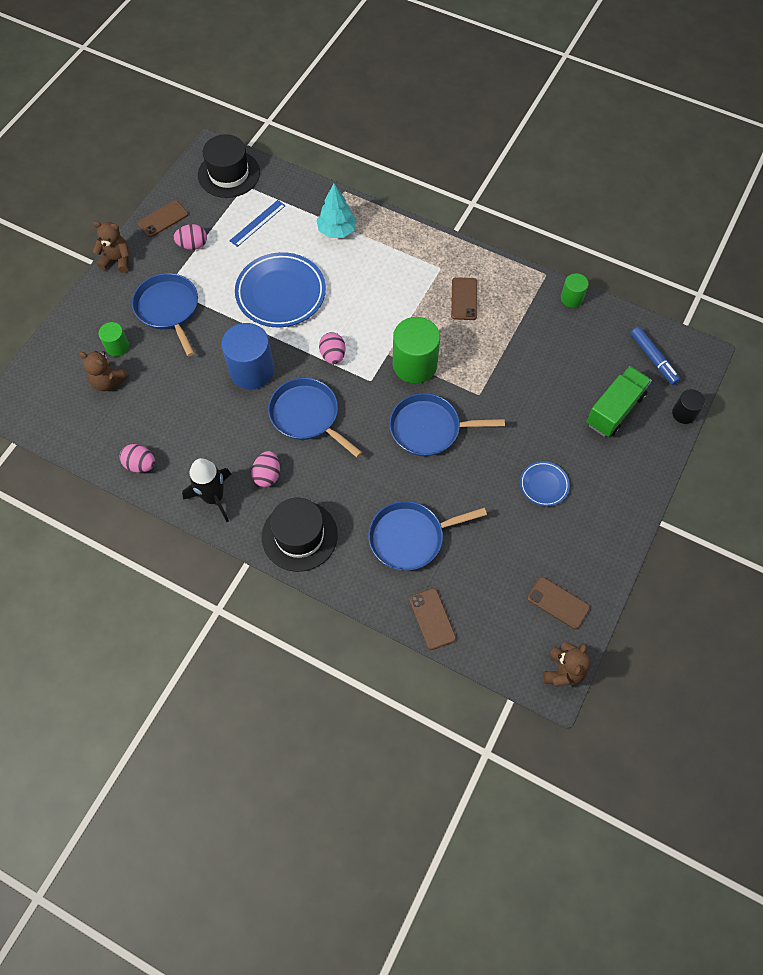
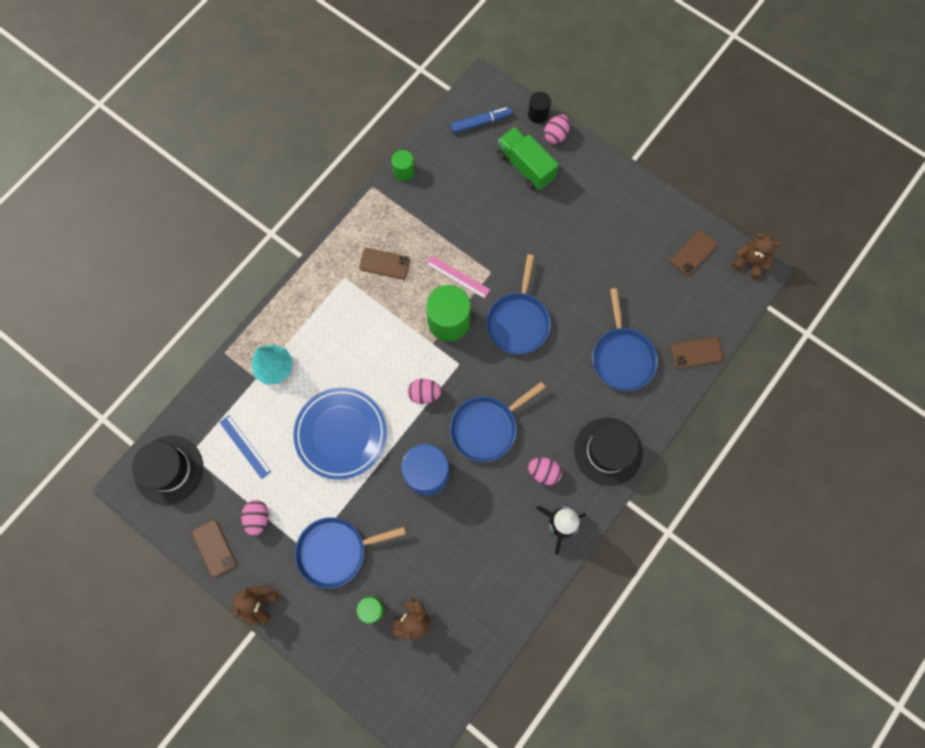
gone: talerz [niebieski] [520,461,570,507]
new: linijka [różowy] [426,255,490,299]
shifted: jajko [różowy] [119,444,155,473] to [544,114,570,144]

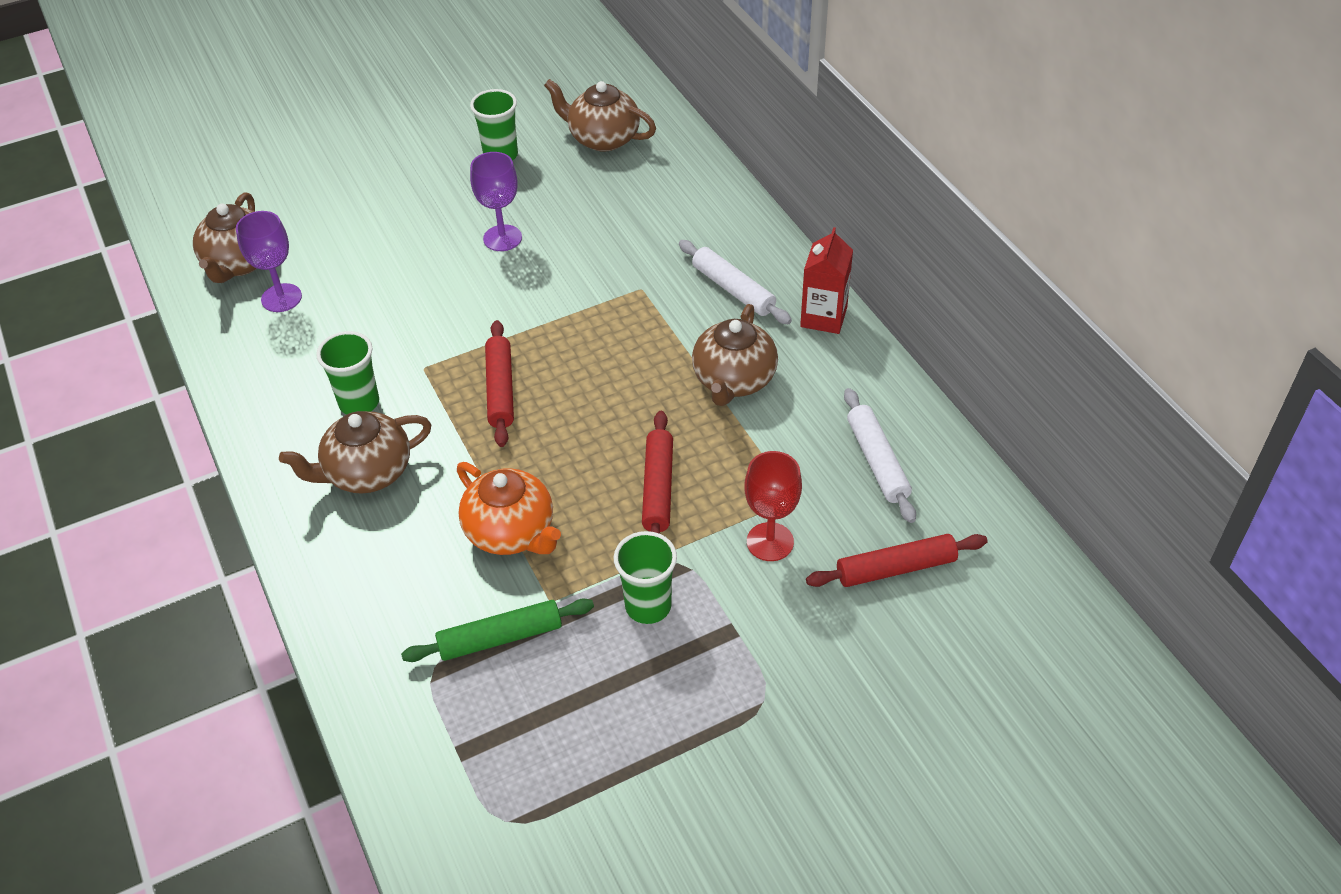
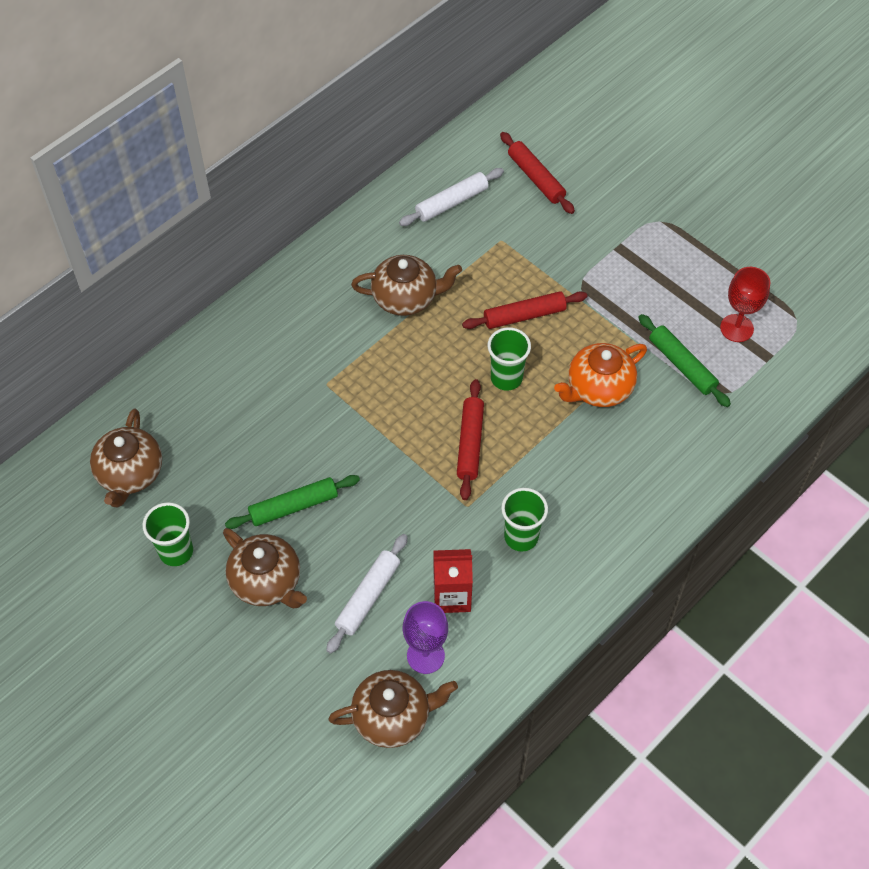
shifted: imbryk [brązowy] [279,411,431,494] to [223,528,307,608]; wałek do ciasta [biały] [679,240,792,324] to [326,534,408,654]; karton mleka [czerwony] [800,227,853,334] to [433,549,473,613]; szklanka [zielony] [614,531,677,624] to [488,327,531,391]; kielich [czerwony] [744,451,802,561] to [720,267,770,342]
swapped: kielich [fioletowy] [470,152,522,251] to wałek do ciasta [zielony] [225,475,360,529]
rotated: wałek do ciasta [czerwony] [485,320,514,447] = [457,379,484,500] 60 degrees counterclockwise; imbryk [pomarańczowy] [457,462,561,555] = [554,343,647,407] 150 degrees counterclockwise

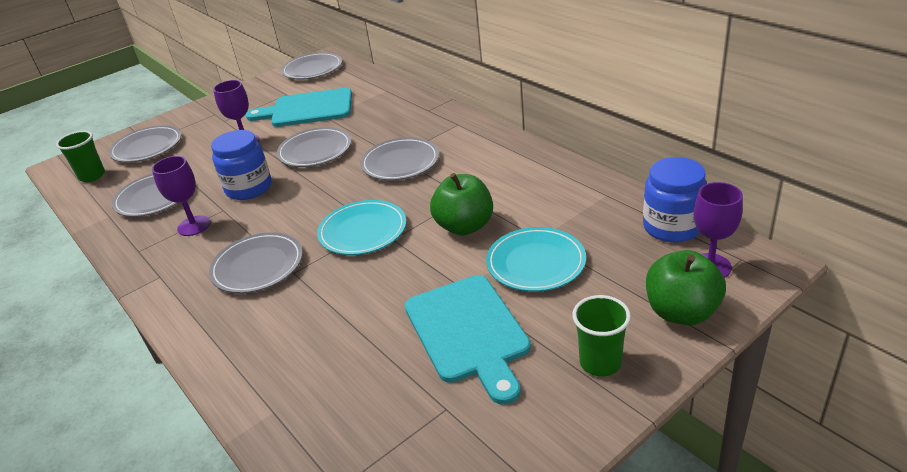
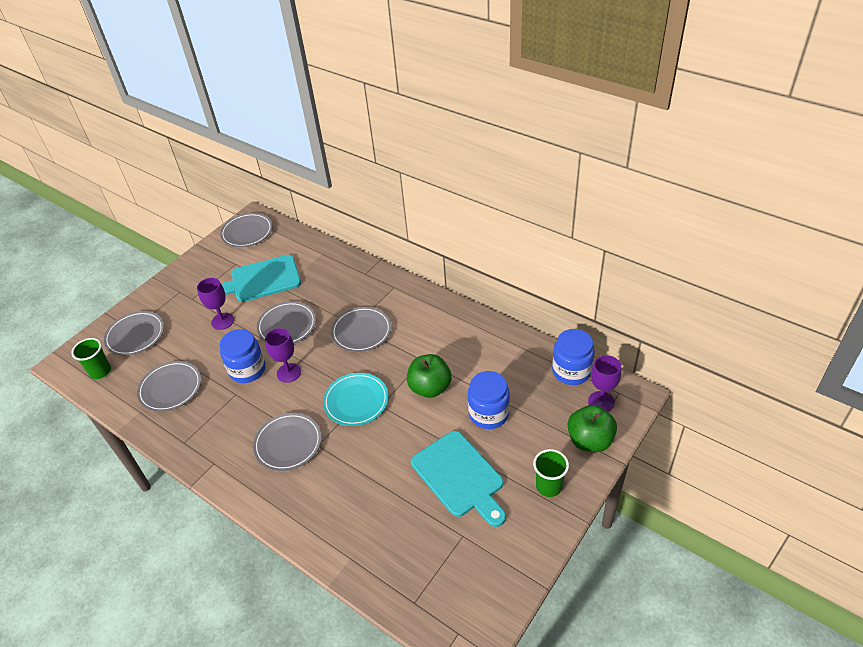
shifted: kielich [fioletowy] [152,156,211,236] to [265,328,301,383]
swapped: talerz [turkusowy] [486,227,586,292] to słoik [niebieski] [468,371,510,429]

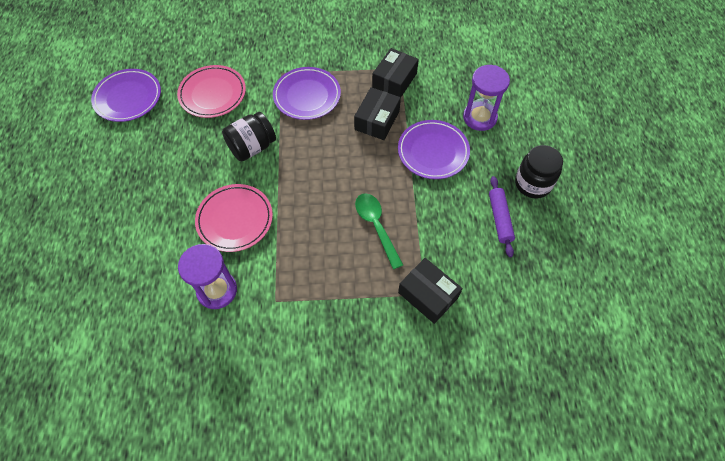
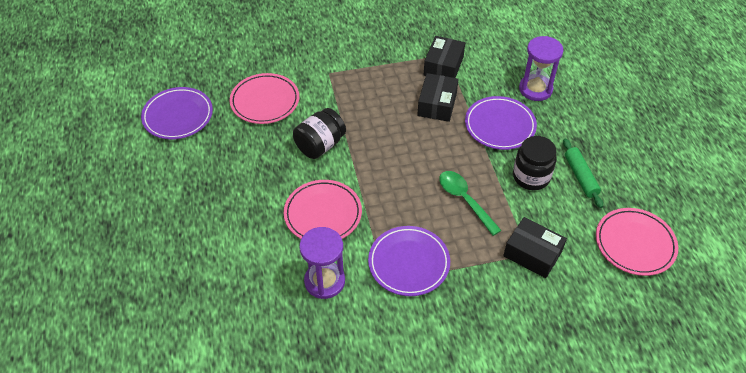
new: talerz [różowy] [596,208,678,276]
shifted: talerz [fioletowy] [273,67,341,120] to [368,226,450,296]; słoik [czarny] [515,145,563,199] to [513,136,557,190]
repainted: wałek do ciasta [fioletowy] [489,176,515,257] to wałek do ciasta [zielony] [563,138,603,208]

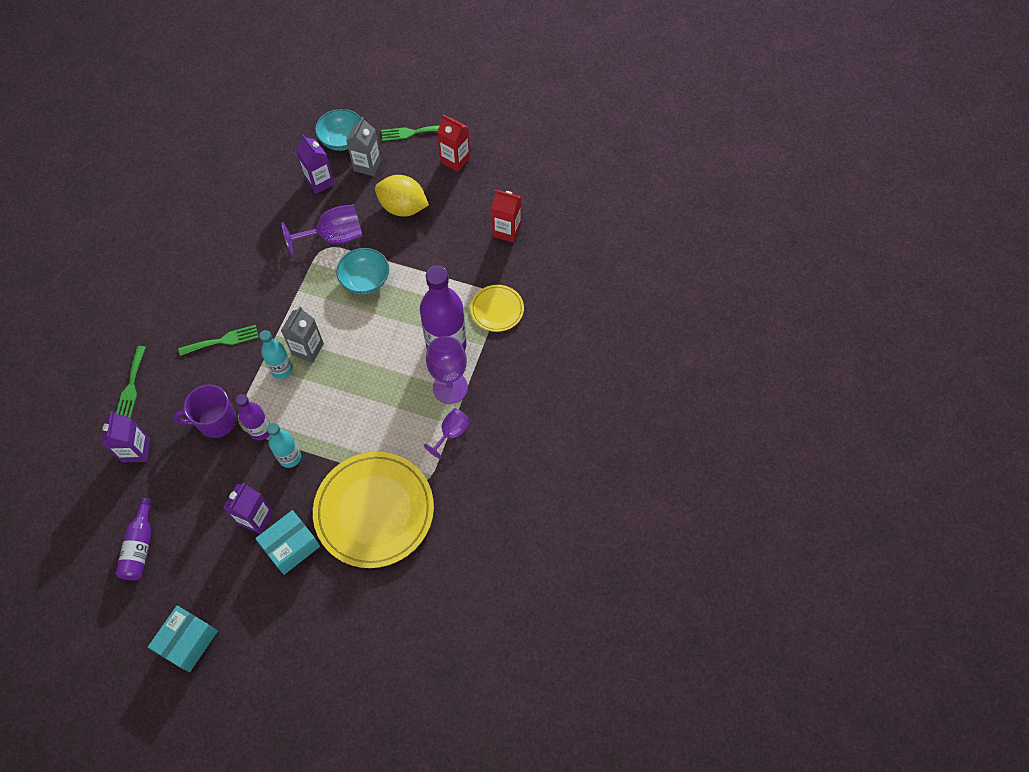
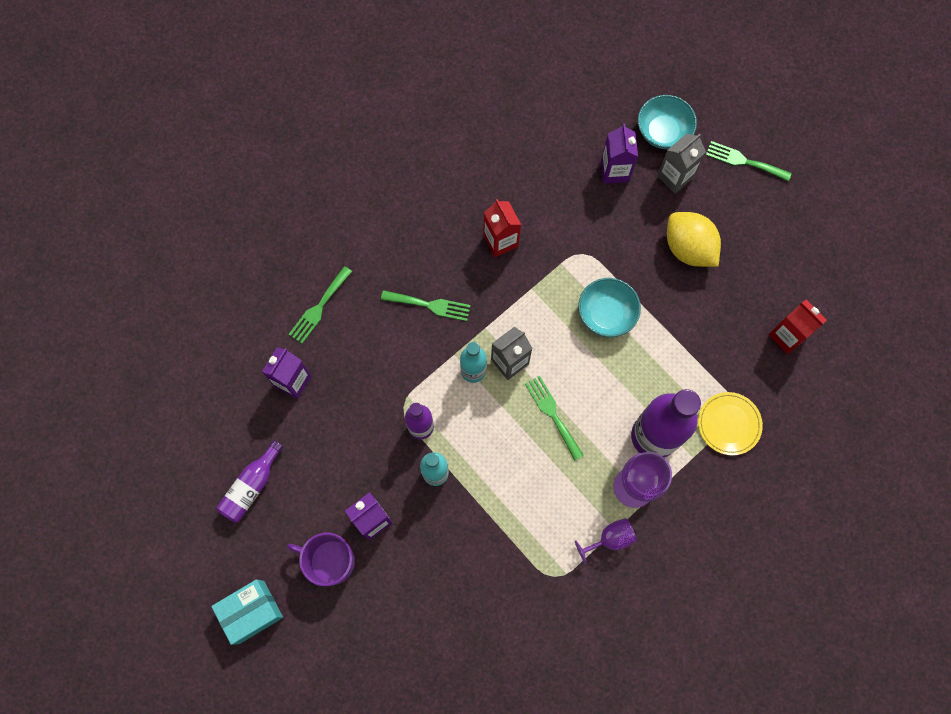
gone: pudełko [turkusowy] [255,510,320,575]; kielich [fioletowy] [281,204,363,255]; talerz [żółty] [313,452,434,568]
new: widelec [zielony] [525,375,584,461]
shifted: kubek [fioletowy] [173,385,237,438] to [287,533,355,586]; karton mleka [czerwony] [437,115,470,172] to [483,199,521,257]

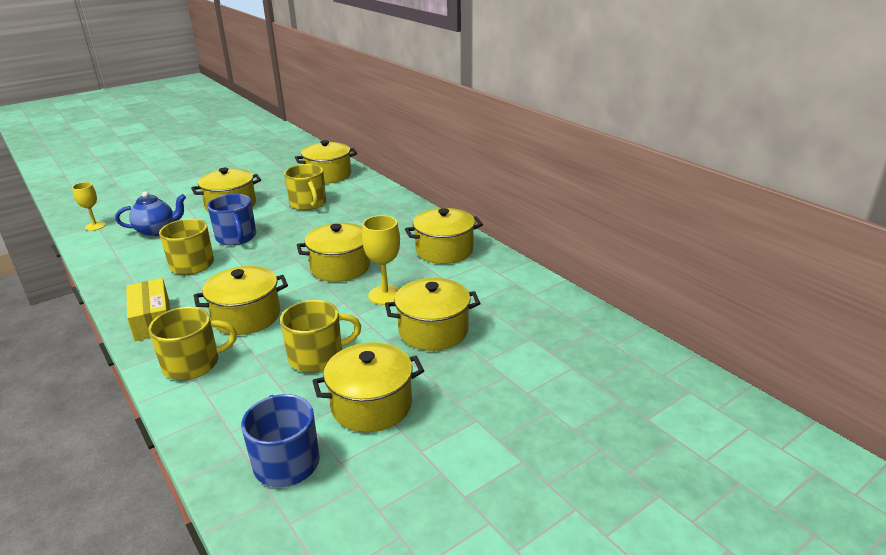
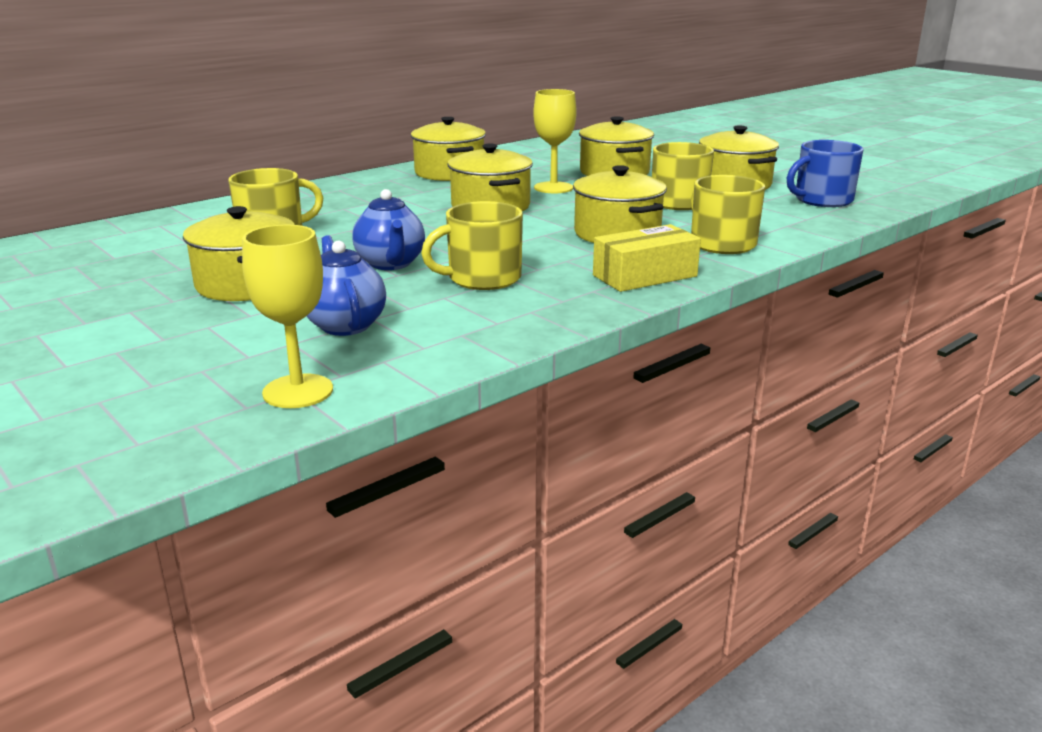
gone: garnek [żółty] [295,140,357,184]
swapped: kubek [niebieski] [207,194,256,245] to imbryk [niebieski] [352,189,425,270]
scaled: kielich [żółty] [72,182,106,231] = [242,225,333,408] x1.51

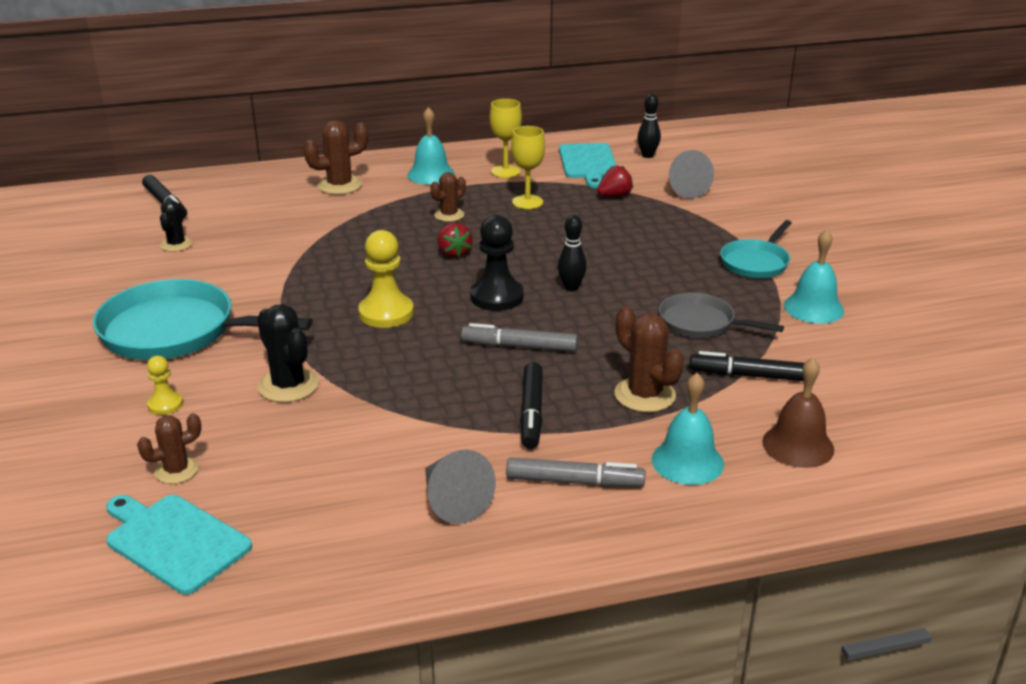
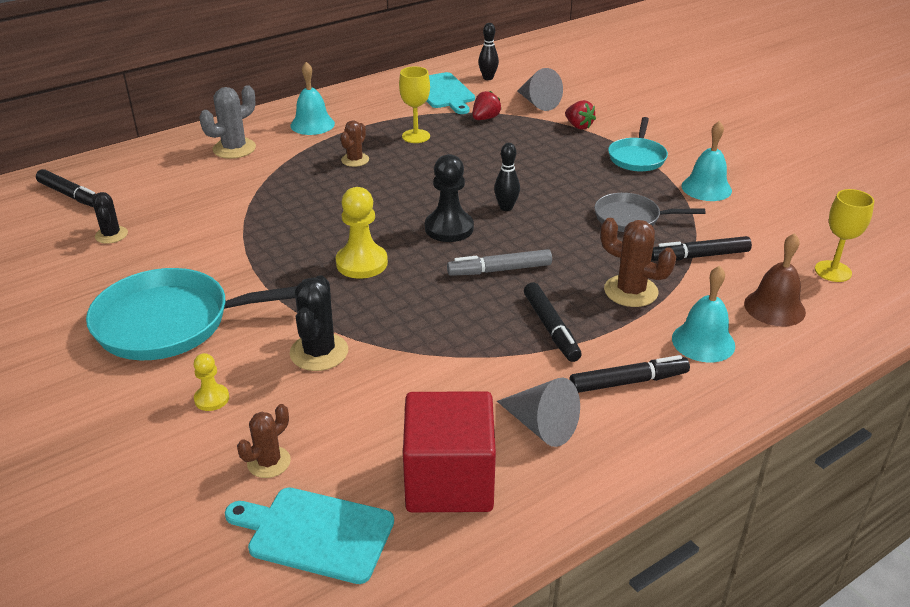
new: sześcian [czerwony] [403,391,496,512]
shifted: truskawka [czerwony] [438,223,472,258] to [565,100,596,130]; kielich [żółty] [490,99,522,178] to [815,189,874,282]
repainted: kaktus [brązowy] [303,120,368,195] to kaktus [szary] [199,85,256,159]; flamaster [szary] [506,457,646,487] to flamaster [czarny] [569,355,690,393]
rotated: kaktus [czarny] [257,304,319,402] = [290,275,348,371] 60 degrees clockwise

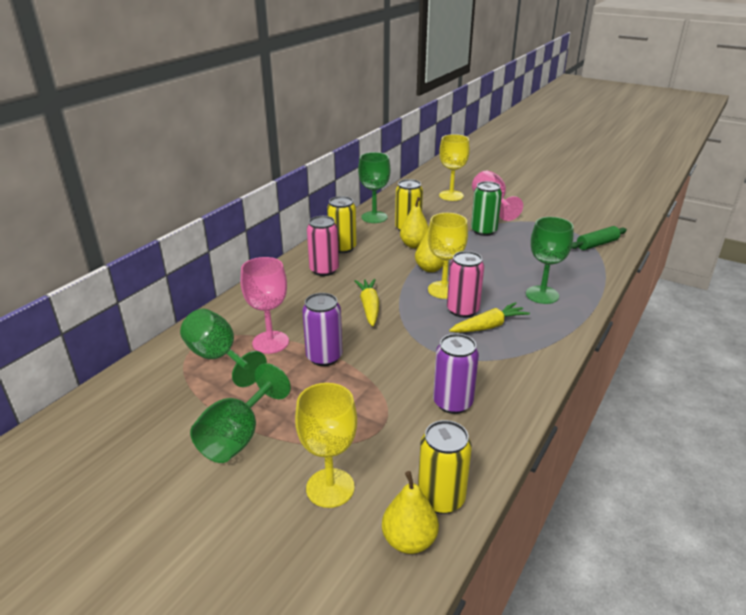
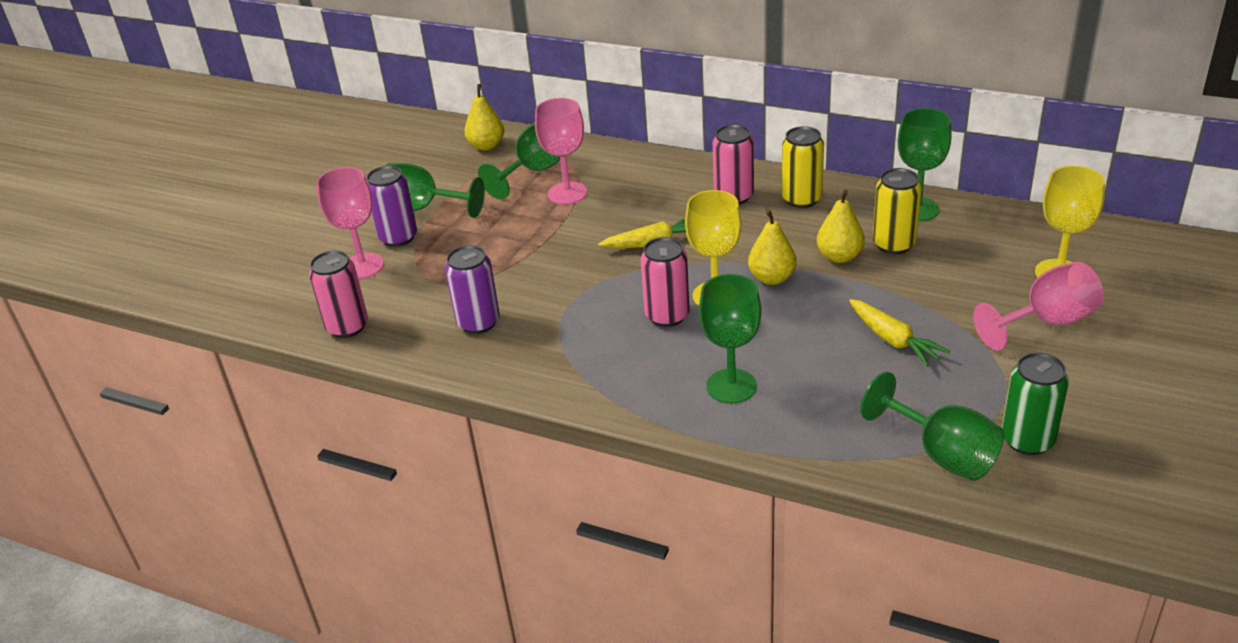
shifted: puszka [fioletowy] [302,293,342,366] to [367,166,417,247]; gruszka [żółty] [382,471,439,554] to [465,84,504,151]; marchewka [żółty] [449,302,530,333] to [849,299,950,367]; puszka [zielony] [471,181,502,236] to [1002,352,1069,455]
swapped: wałek do ciasta [zielony] [572,226,627,250] to kielich [zielony] [860,372,1004,481]
repainted: puszka [żółty] [418,420,472,514] to puszka [różowy] [309,250,368,338]; kielich [żółty] [295,383,357,508] to kielich [różowy] [316,167,384,279]

